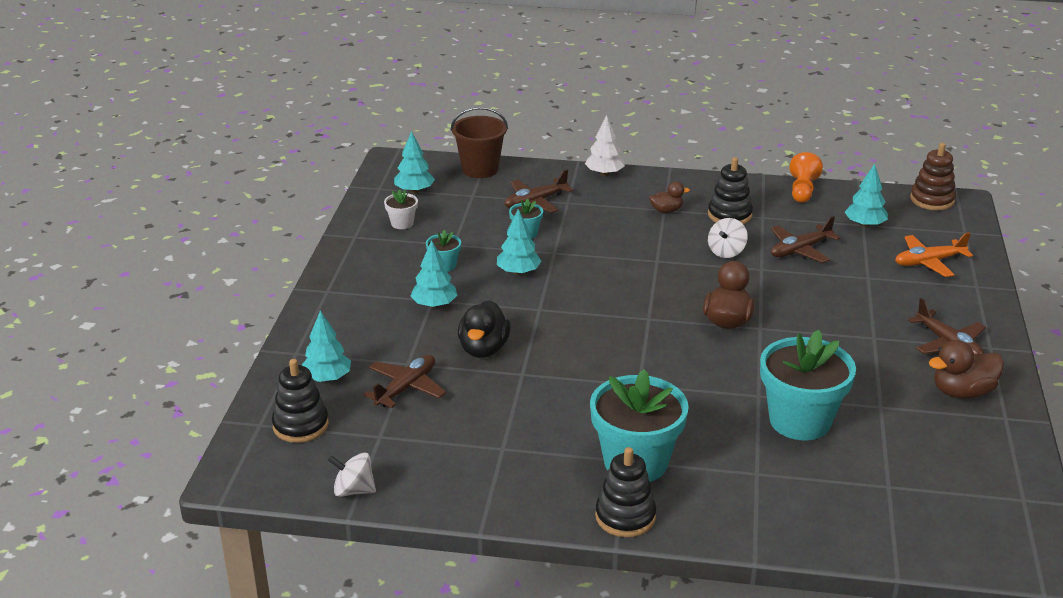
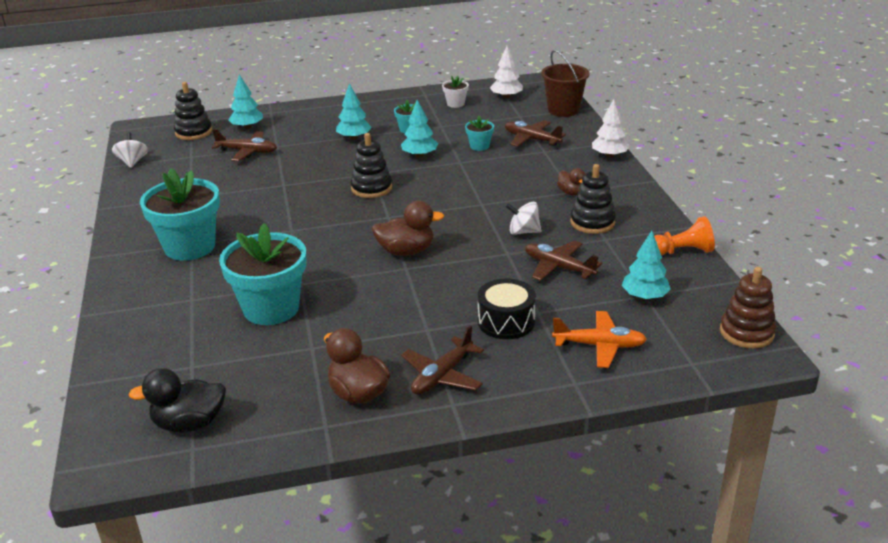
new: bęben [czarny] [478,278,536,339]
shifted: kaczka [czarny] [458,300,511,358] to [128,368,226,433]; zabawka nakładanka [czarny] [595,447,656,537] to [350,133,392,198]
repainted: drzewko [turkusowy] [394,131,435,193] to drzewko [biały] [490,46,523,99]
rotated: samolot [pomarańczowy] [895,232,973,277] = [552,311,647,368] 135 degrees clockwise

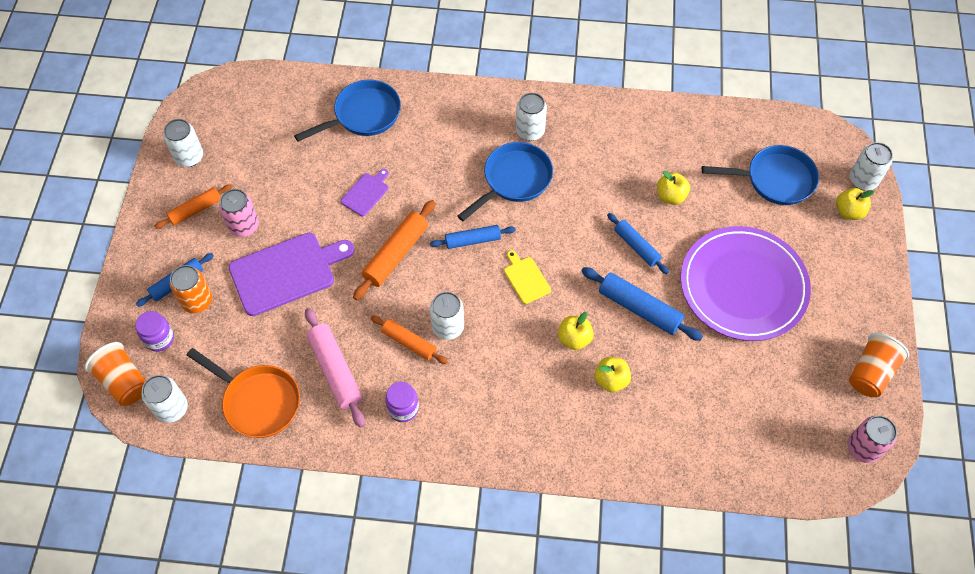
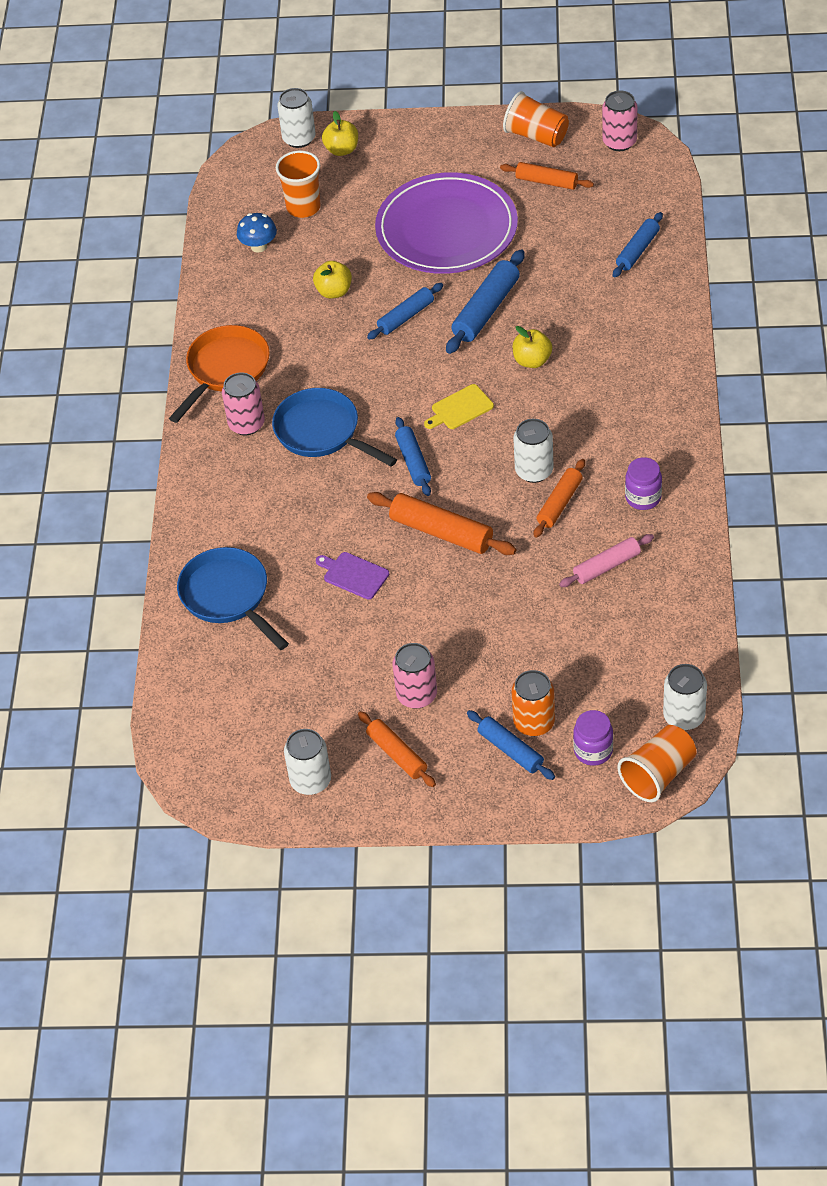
gone: deska do krojenia [fioletowy] [229,233,355,316]; jabłko [żółty] [595,357,631,392]
new: grzyb [niebieski] [237,213,277,253]; wałek do ciasta [pomarańczowy] [500,162,594,190]; wałek do ciasta [niebieski] [613,212,663,278]
shifted: patelnia [pomarańczowy] [187,348,300,438] to [169,325,270,423]
swapped: patelnia [niebieski] [702,145,819,205] to szklanka [pomarańczowy] [276,151,321,218]
repainted: puszka [biały] [516,93,547,141] to puszka [różowy] [222,372,265,435]
scaled: wałek do ciasta [różowy] [305,308,365,428] = [559,534,654,587] x0.66

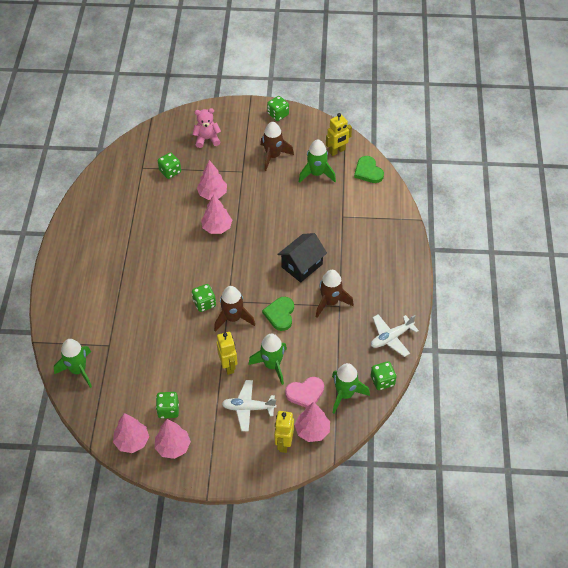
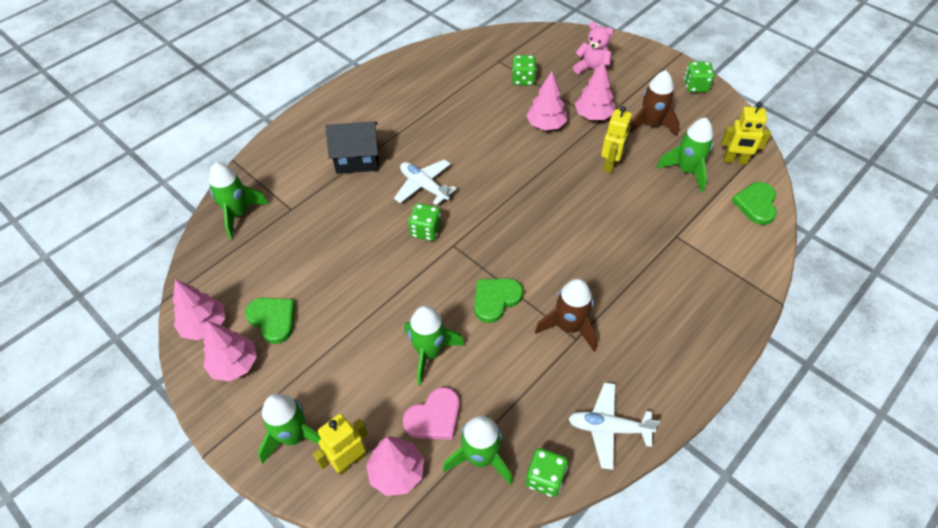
gone: rakieta [brązowy] [214,286,255,332]
new: rakieta [zielony] [258,394,321,464]
shifted: domek [czarny] [277,233,327,283] to [325,122,379,174]; samolot [biały] [222,380,276,432] to [394,159,457,205]; drzewko [różowy] [201,194,232,234] to [575,61,615,120]; robot [żółty] [217,332,237,375] to [601,106,632,173]
swapped: kostka do gry [zielony] [156,392,179,419] to serce [zielony] [245,298,295,344]
rotated: serce [różowy] [285,377,324,407] = [403,387,460,440] 60 degrees counterclockwise

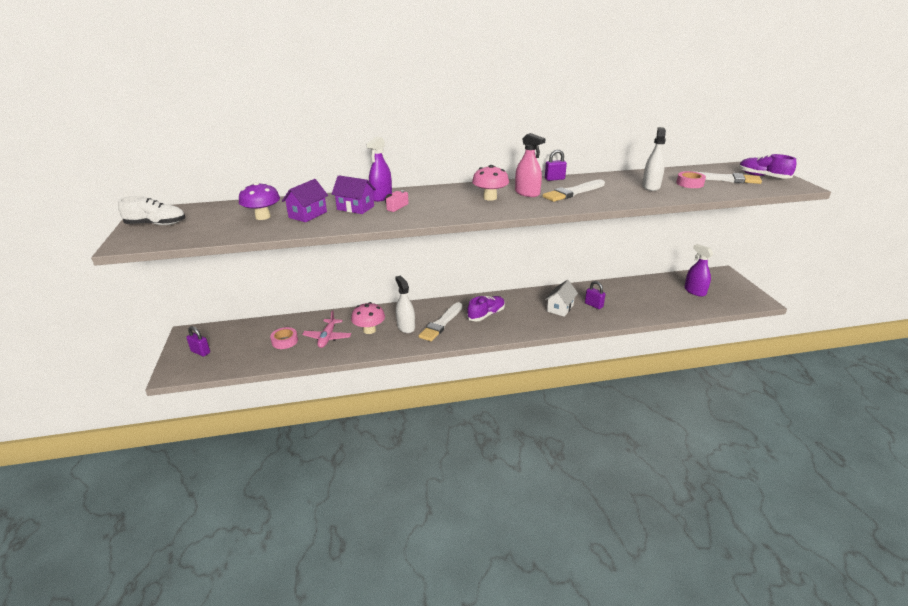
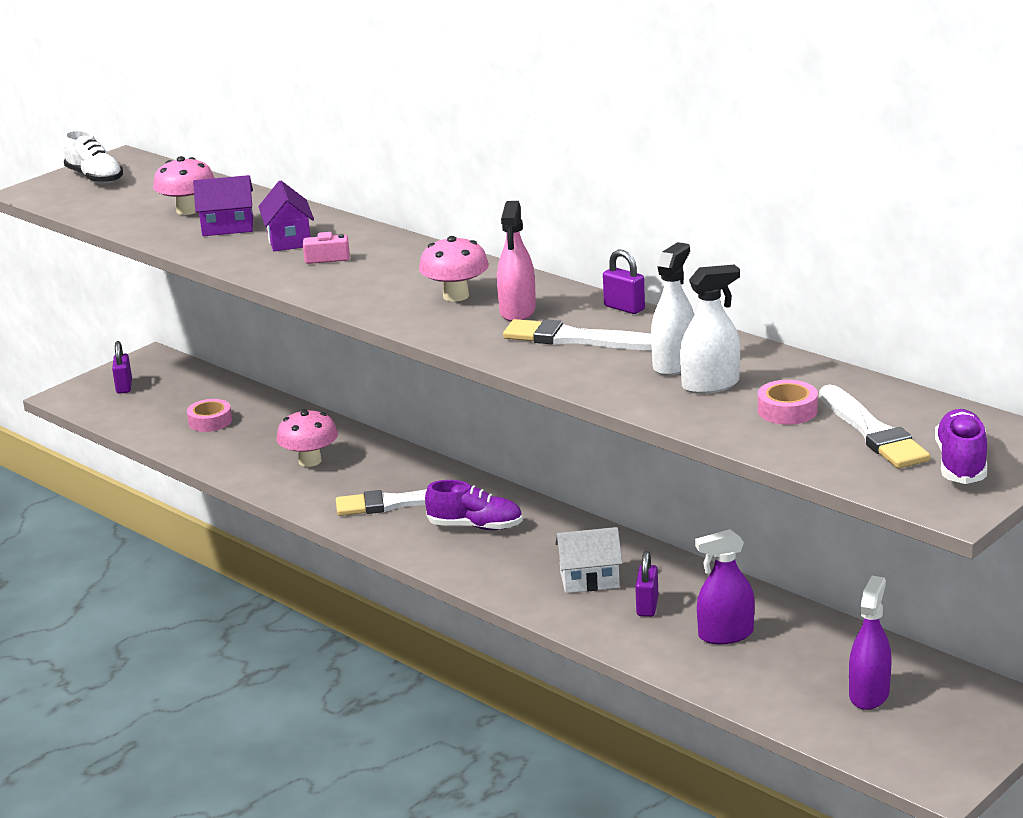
gone: samolot [różowy] [302,310,351,348]
shifted: spryskiwacz [biały] [395,276,415,333] to [651,242,694,376]; spryskiwacz [fioletowy] [367,137,392,202] to [695,529,755,644]
repainted: grzyb [fioletowy] [239,182,280,220] to grzyb [różowy] [153,156,214,215]

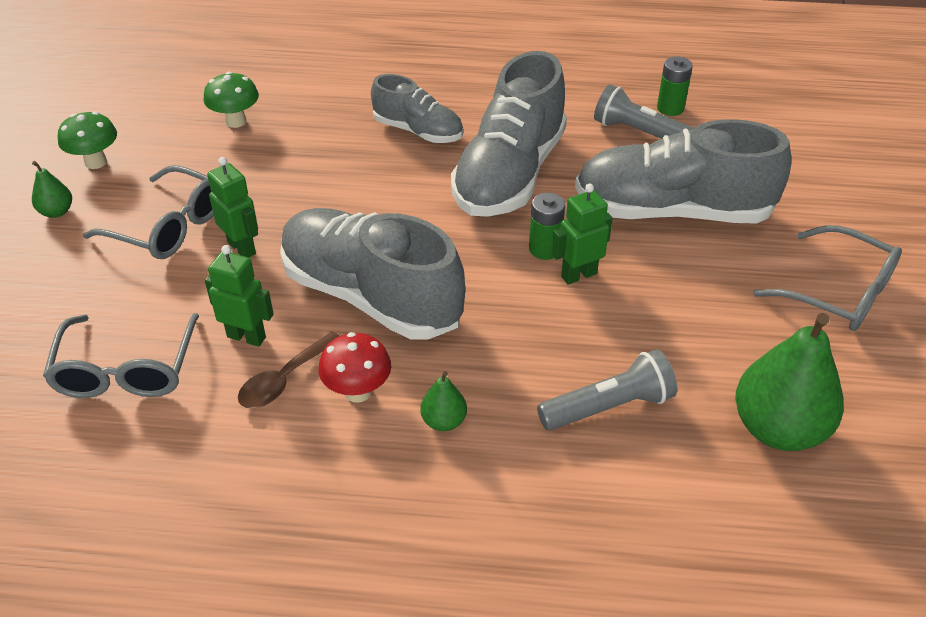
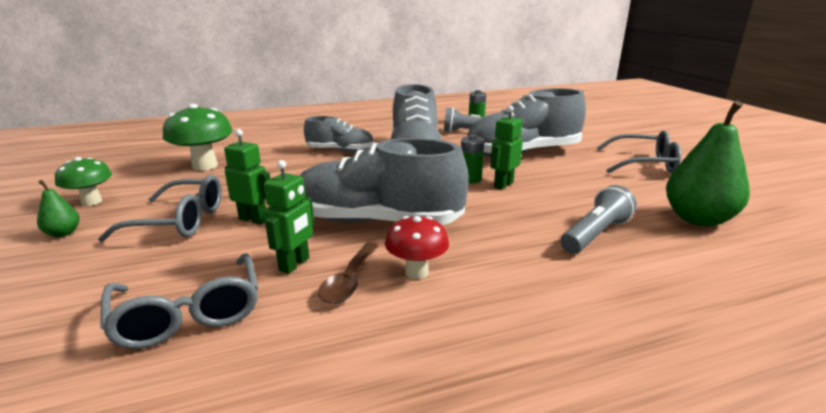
gone: gruszka [zielony] [420,371,467,431]
rotated: robot [zielony] [205,245,274,347] = [264,160,314,274] 120 degrees clockwise
scaled: grzyb [zielony] [204,72,259,128] = [163,104,233,171] x1.57

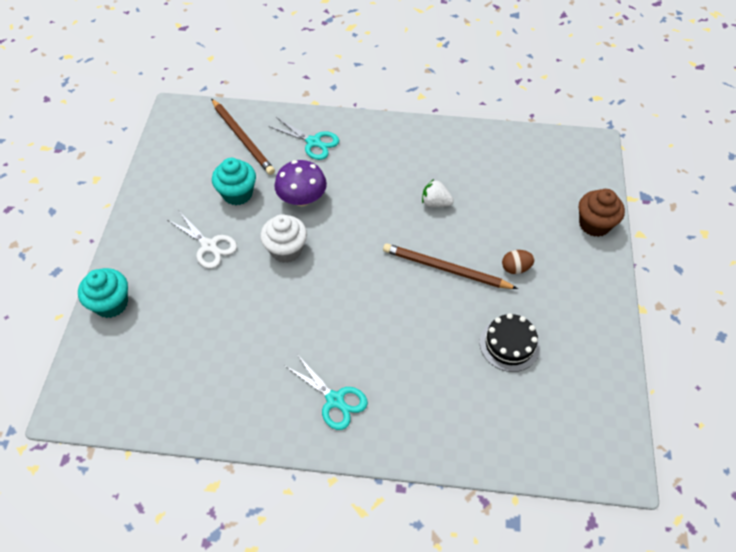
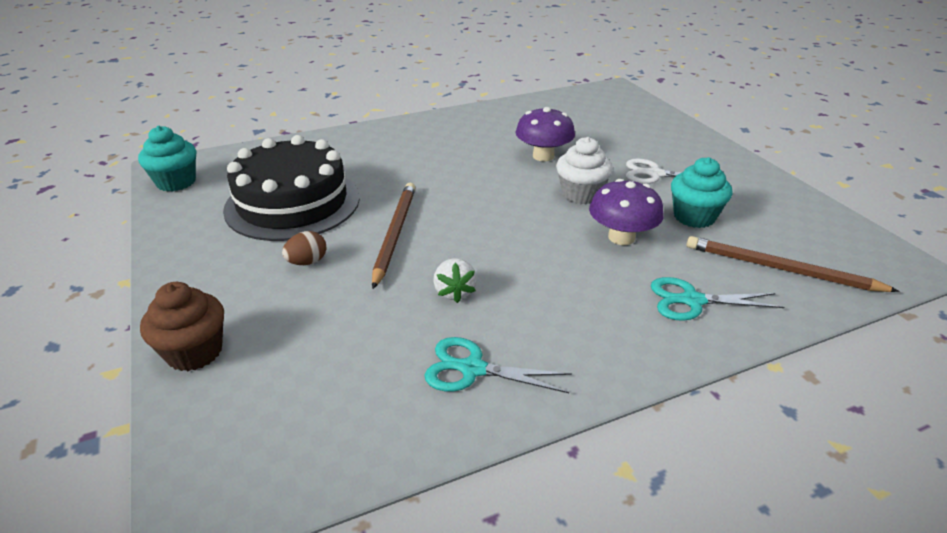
new: grzyb [fioletowy] [516,107,575,161]
shifted: muffinka [turkusowy] [78,268,128,318] to [138,126,196,192]; nożyczki [turkusowy] [285,354,368,430] to [424,337,572,393]
rotated: ołówek [brązowy] [383,243,518,289] = [372,183,416,289] 75 degrees counterclockwise; truskawka [biały] [422,179,454,207] = [433,258,477,303] 90 degrees clockwise
scaled: tort [czarny] [480,313,540,372] = [223,135,360,241] x1.95

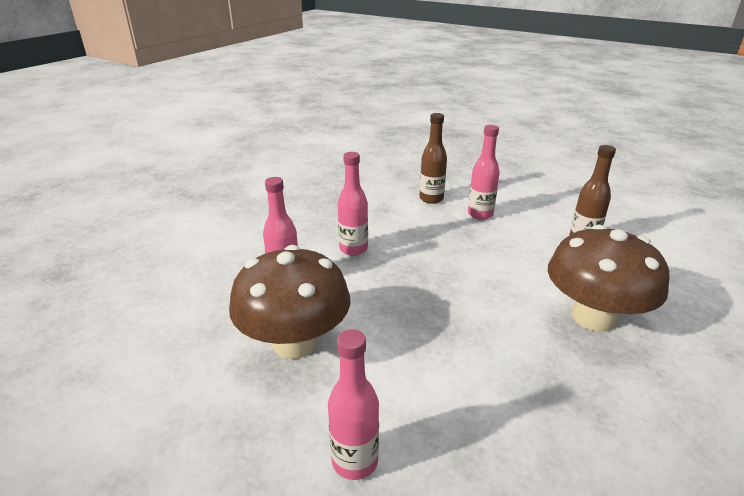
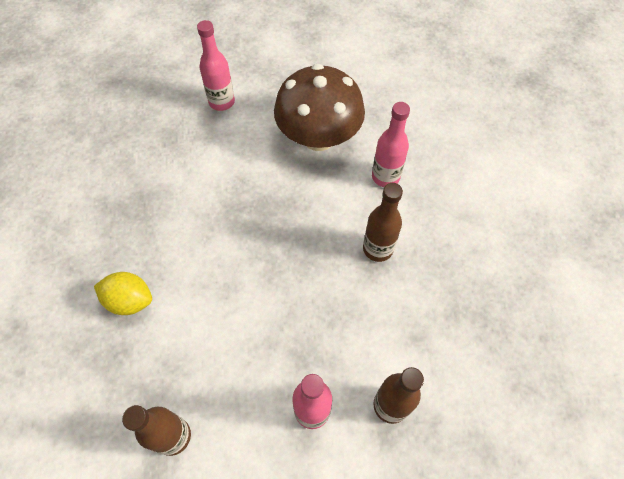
swapped: grzyb [brązowy] [548,225,670,332] to cytryna [żółty] [94,272,152,315]
repainted: butelka [różowy] [338,152,368,256] to butelka [brązowy] [363,183,403,262]

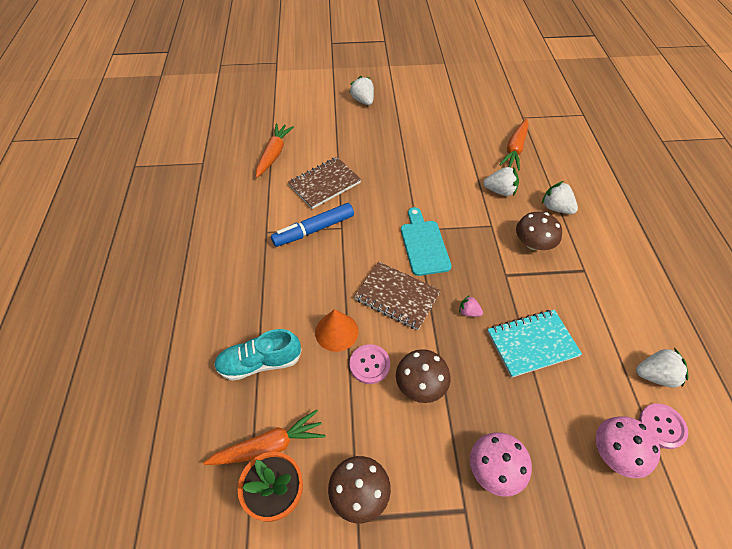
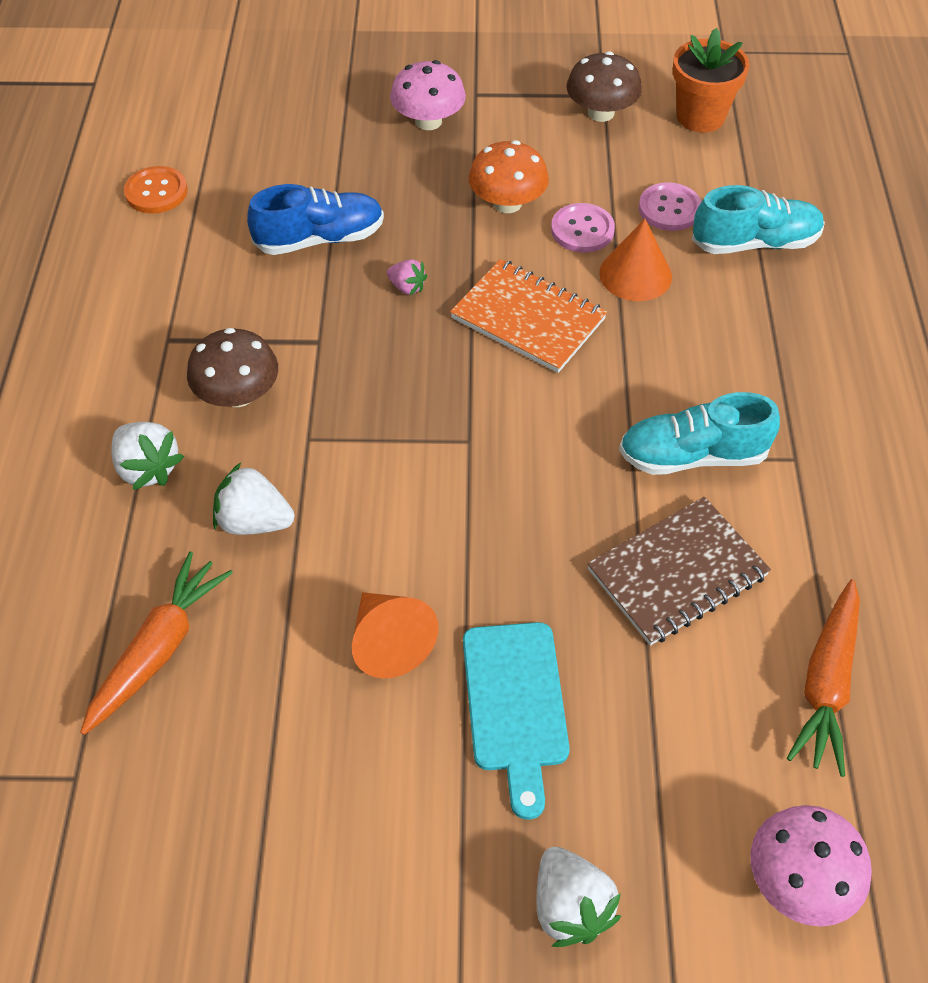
gone: marchewka [pomarańczowy] [203,409,326,465]
new: stożek [pomarańczowy] [352,592,438,678]
shifted: deska do krojenia [turkusowy] [401,207,451,276] to [463,622,570,820]; guzik [różowy] [639,403,688,449] to [639,182,701,231]; grzyb [różowy] [596,416,661,478] to [750,805,872,927]
swapped: truskawka [biały] [636,348,689,388] to guzik [pomarańczowy] [124,166,187,214]; zeszyt [turkusowy] [487,310,582,378] to but [niebieski] [247,184,384,255]; flamaster [niebieski] [271,203,354,247] to but [turkusowy] [619,392,780,475]
repainted: zeszyt [brązowy] [354,261,441,330] to zeszyt [pomarańczowy] [450,259,607,373]; grzyb [brązowy] [396,349,451,403] to grzyb [pomarańczowy] [469,140,549,213]

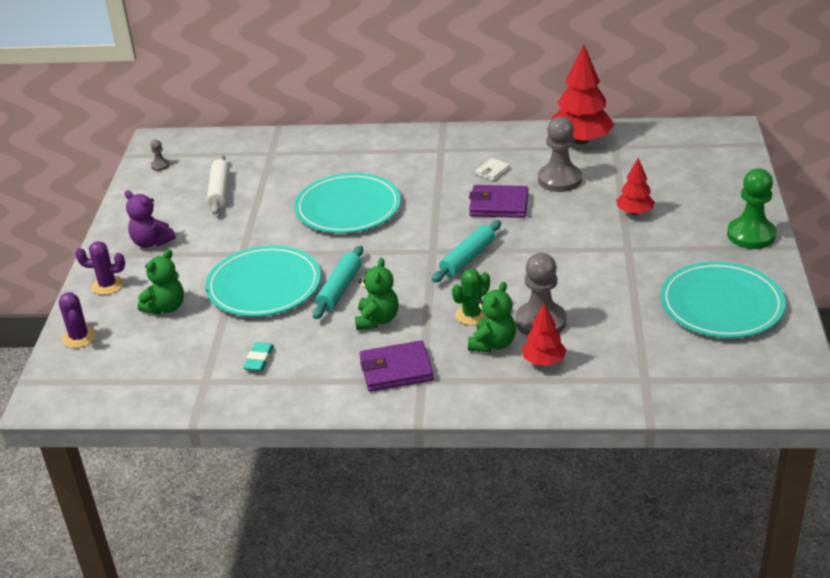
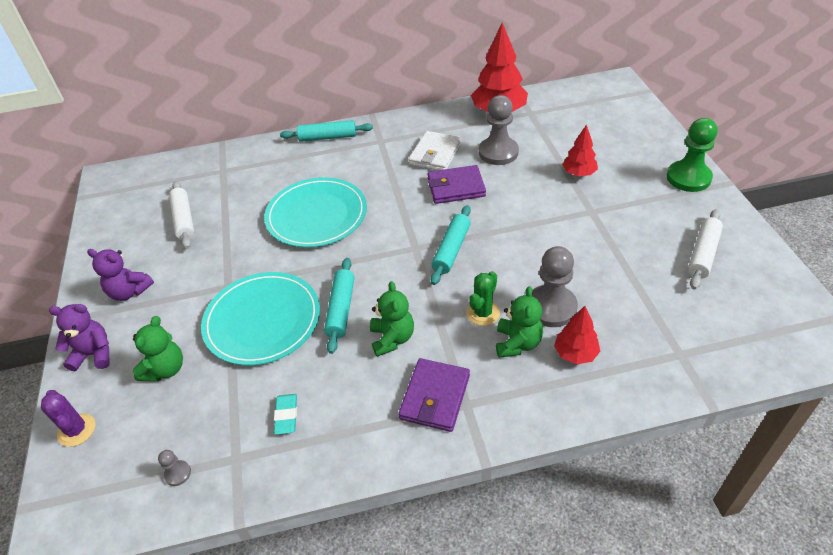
new: wałek do ciasta [turkusowy] [280,120,373,142]
shifted: pionek [szary] [150,140,170,171] to [158,450,191,486]
swapped: kaktus [fioletowy] [75,241,125,295] to miś [fioletowy] [49,304,109,371]; talerz [turkusowy] [660,261,786,338] to wałek do ciasta [biały] [688,209,723,289]
rotated: portfel [fioletowy] [360,341,434,392] = [398,358,470,432] 45 degrees counterclockwise
scaled: portfel [biały] [475,158,510,181] = [408,131,462,171] x1.86

